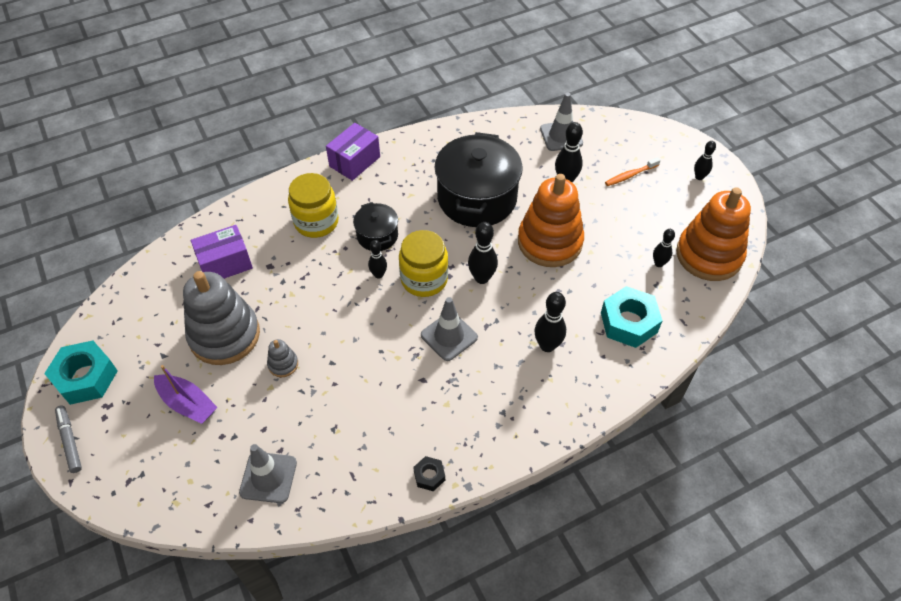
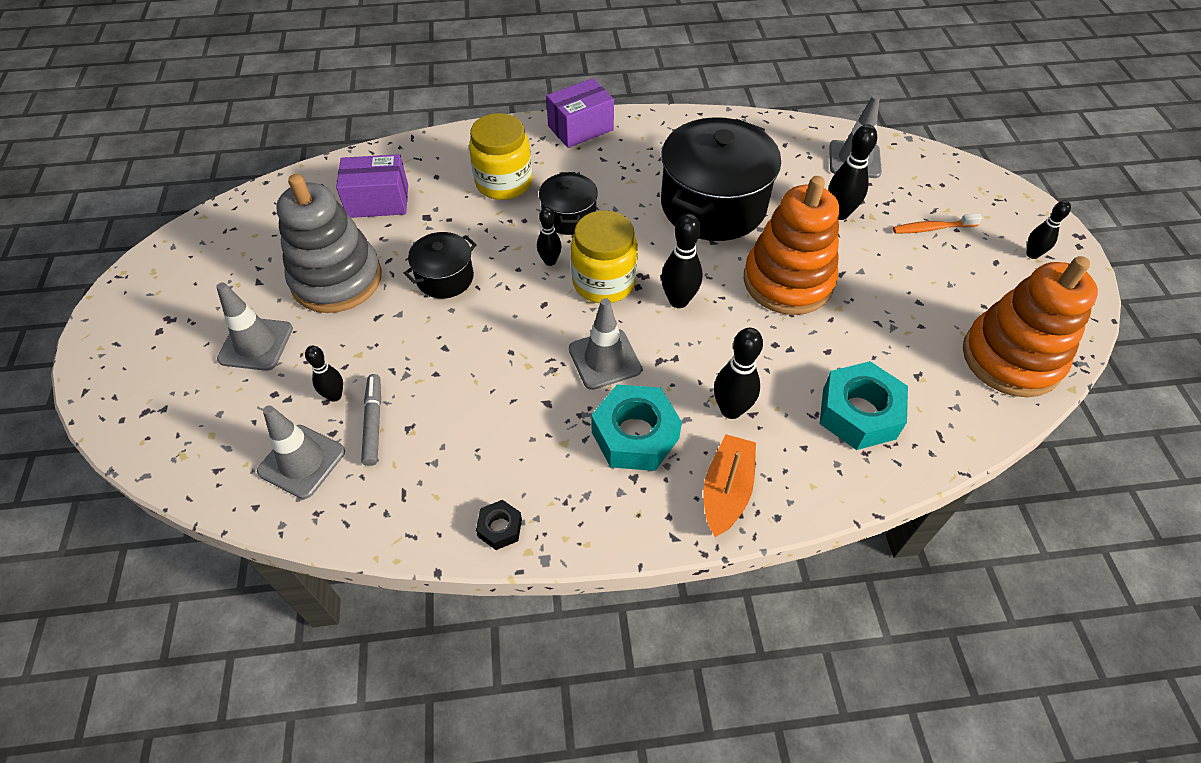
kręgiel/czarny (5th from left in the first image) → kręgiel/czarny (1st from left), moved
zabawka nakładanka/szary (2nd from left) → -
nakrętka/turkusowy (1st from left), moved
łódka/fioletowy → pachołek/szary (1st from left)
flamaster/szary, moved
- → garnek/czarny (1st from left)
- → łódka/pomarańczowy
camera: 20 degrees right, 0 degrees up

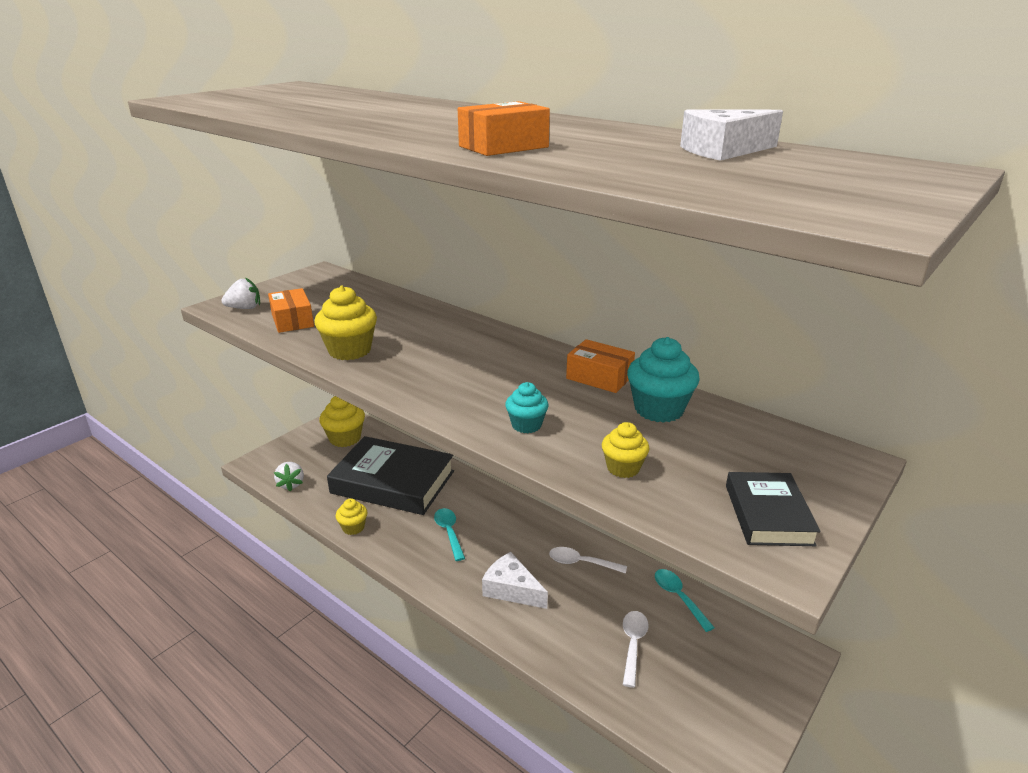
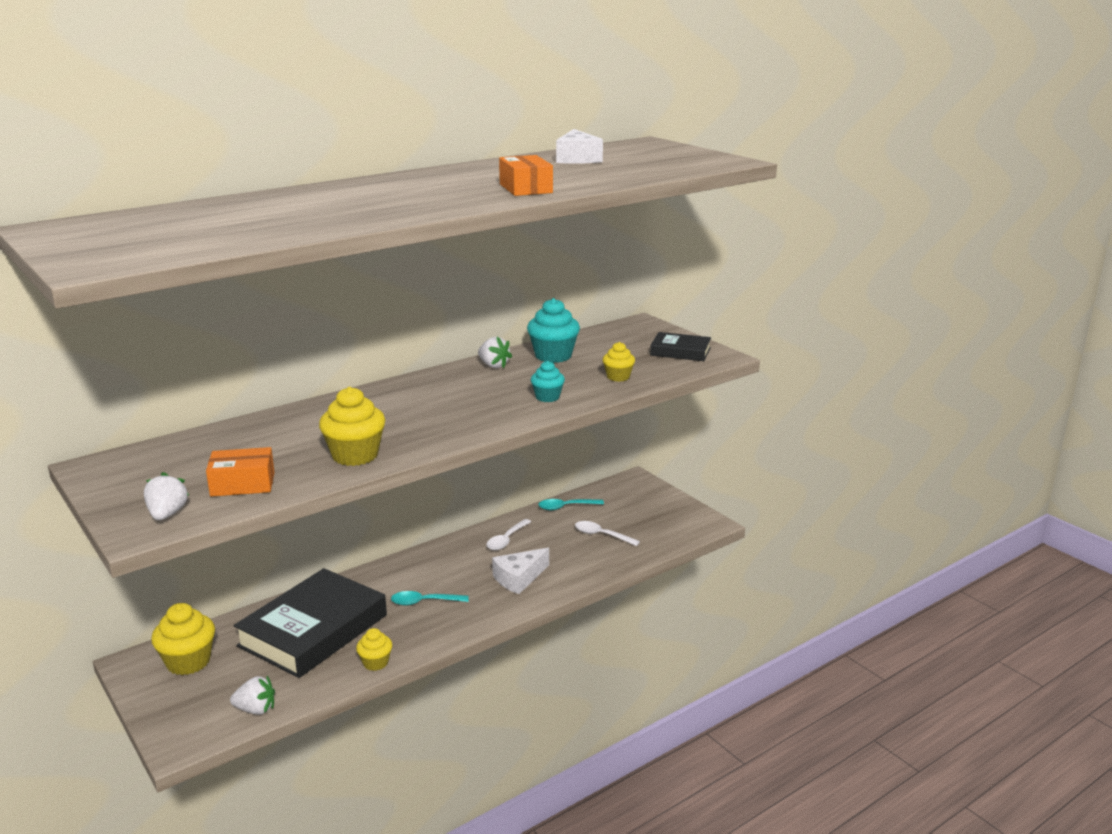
pudełko/pomarańczowy (3rd from left) → truskawka/biały (3rd from left)
camera: 75 degrees left, 5 degrees down

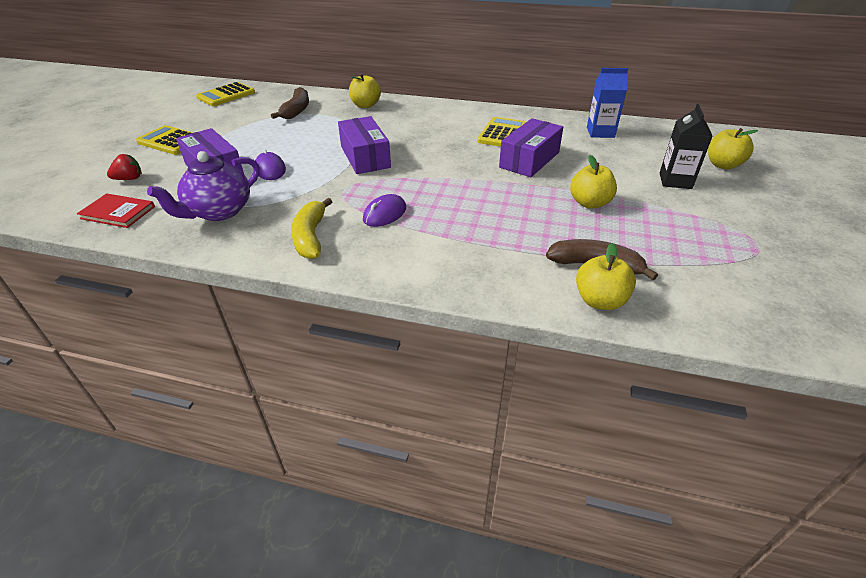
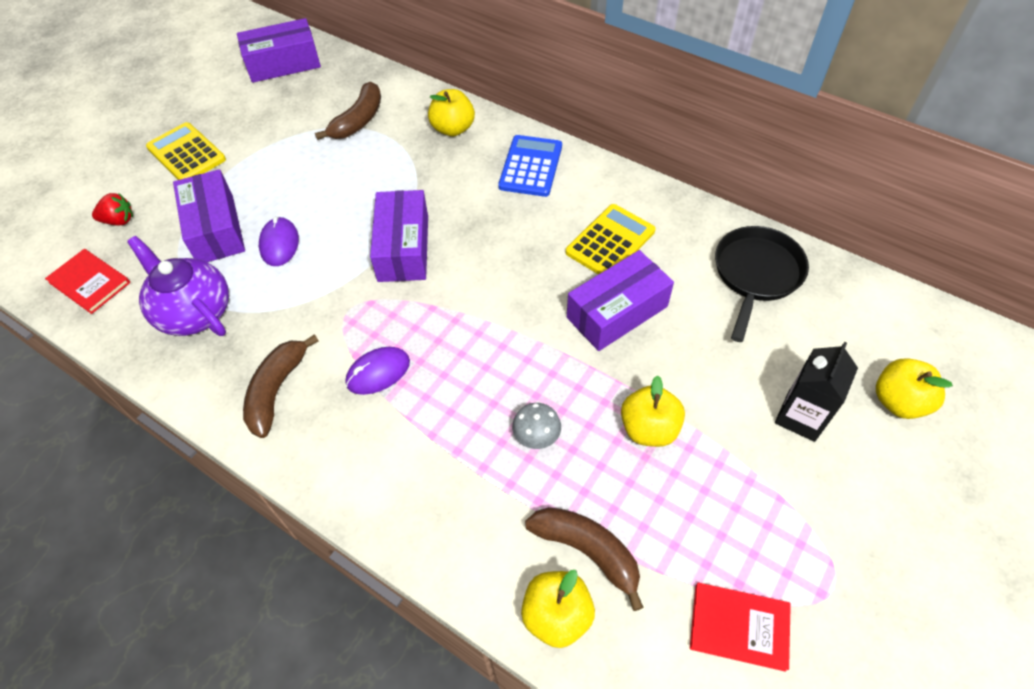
karton mleka/niebieski → patelnia/czarny
kalkulator/żółty (2nd from left) → pudełko/fioletowy (2nd from left)
imbryk/fioletowy, 75 degrees clockwise
banan/żółty → banan/brązowy (1st from left)
- → kalkulator/niebieski
- → grzyb/szary
- → książka/czerwony (2nd from left)
camera: 20 degrees right, 15 degrees up

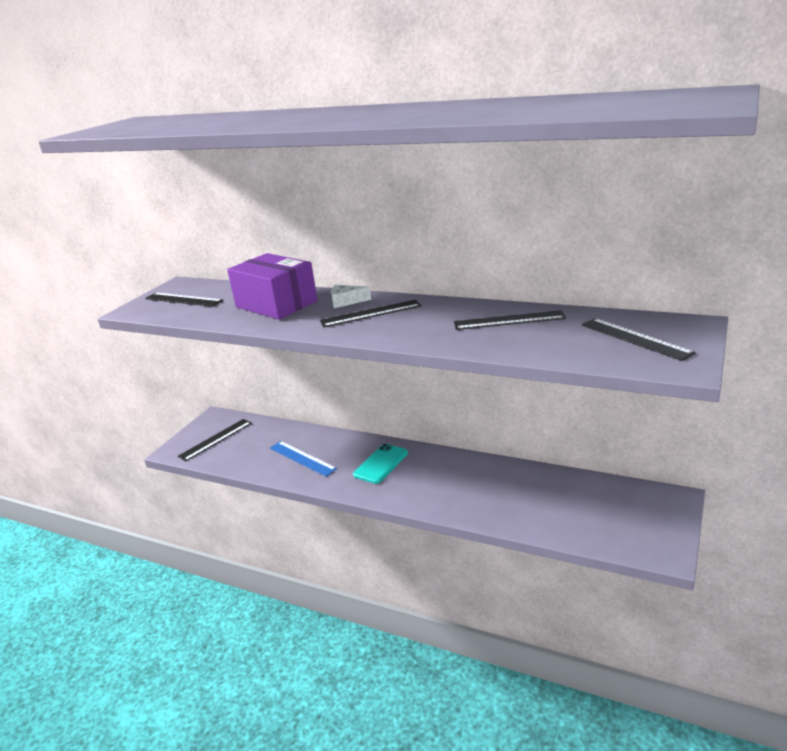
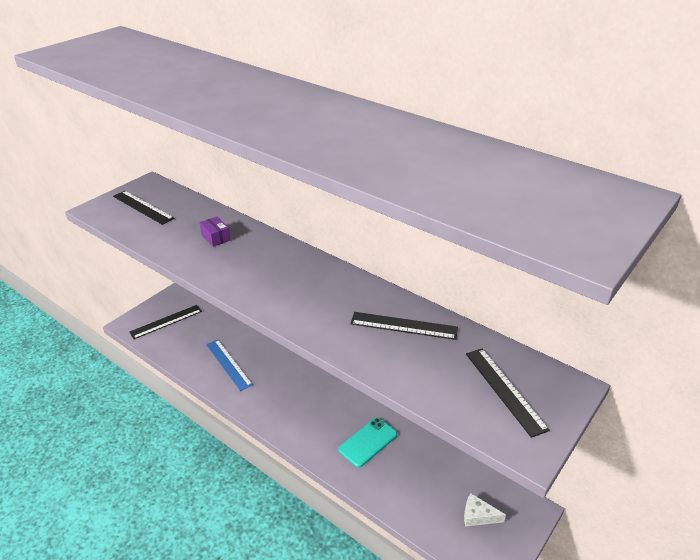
pudełko/fioletowy, x0.41
ser/biały, moved
linijka/czarny (3rd from left) → -
telefon/turkusowy, moved
camera: 10 degrees right, 10 degrees up

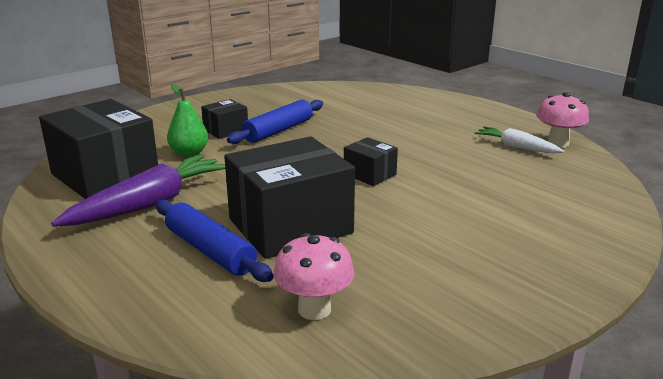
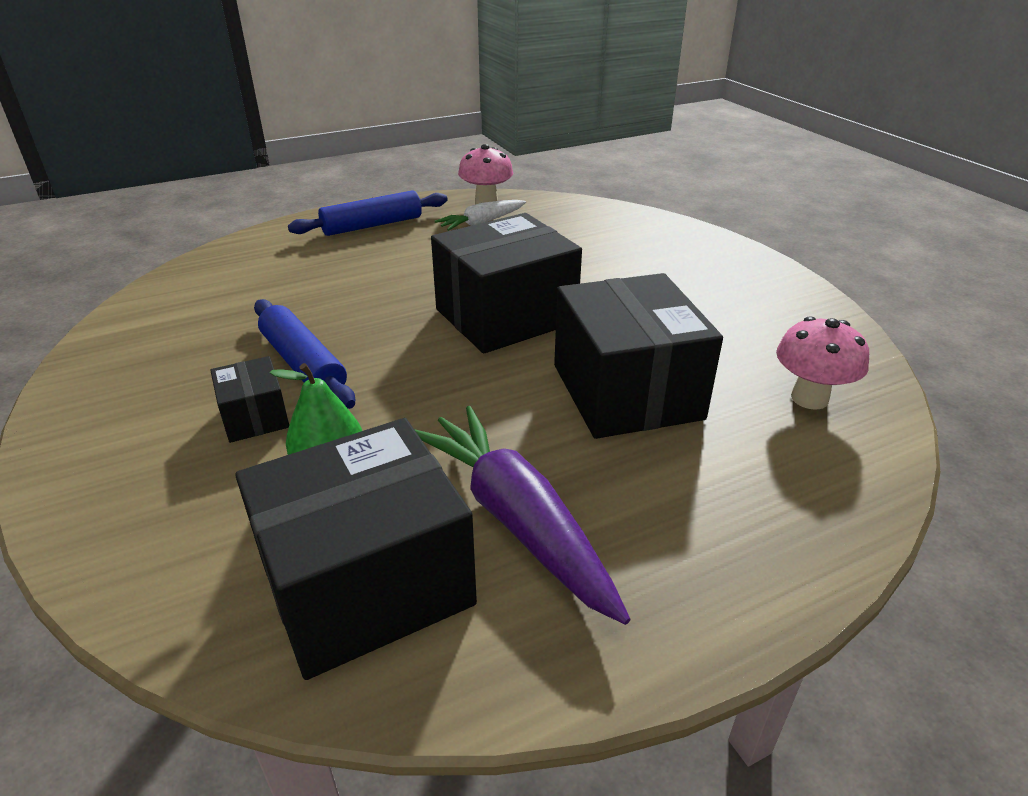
pudełko/czarny (4th from left in the first image) → pudełko/czarny (3rd from left), x2.09
wałek do ciasta/niebieski (1st from left in the first image) → wałek do ciasta/niebieski (2nd from left), moved
camera: 75 degrees left, 10 degrees up

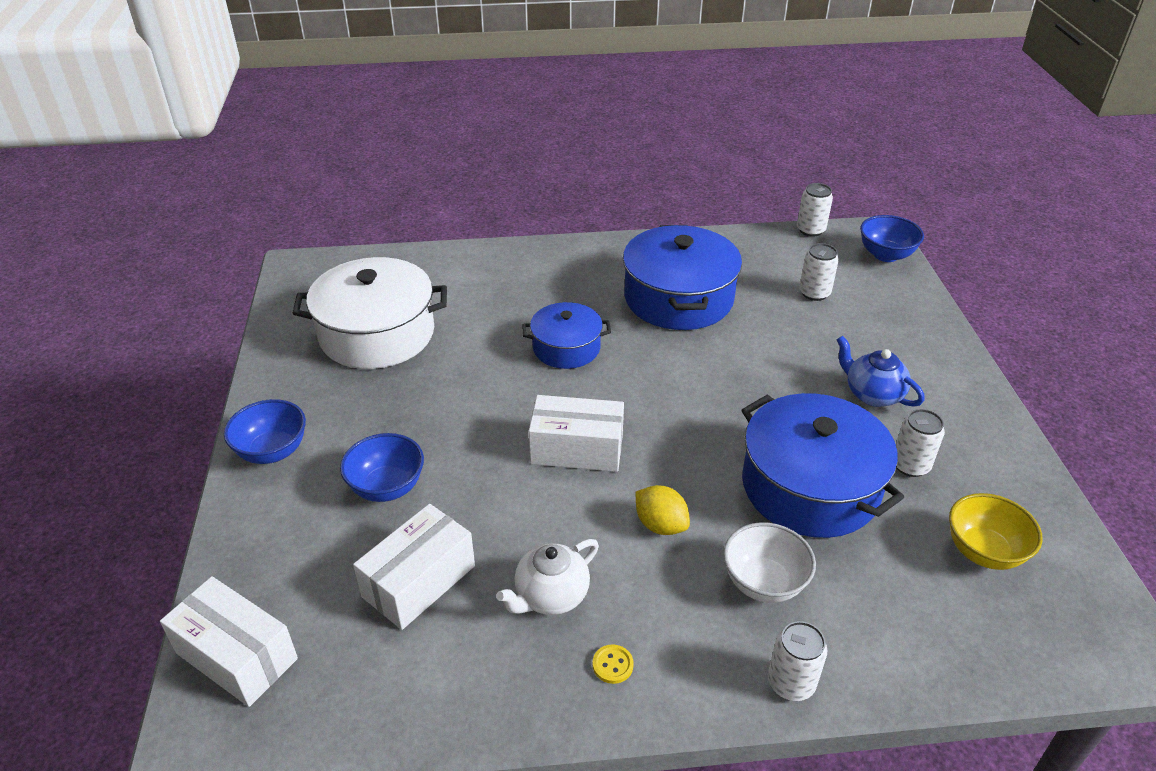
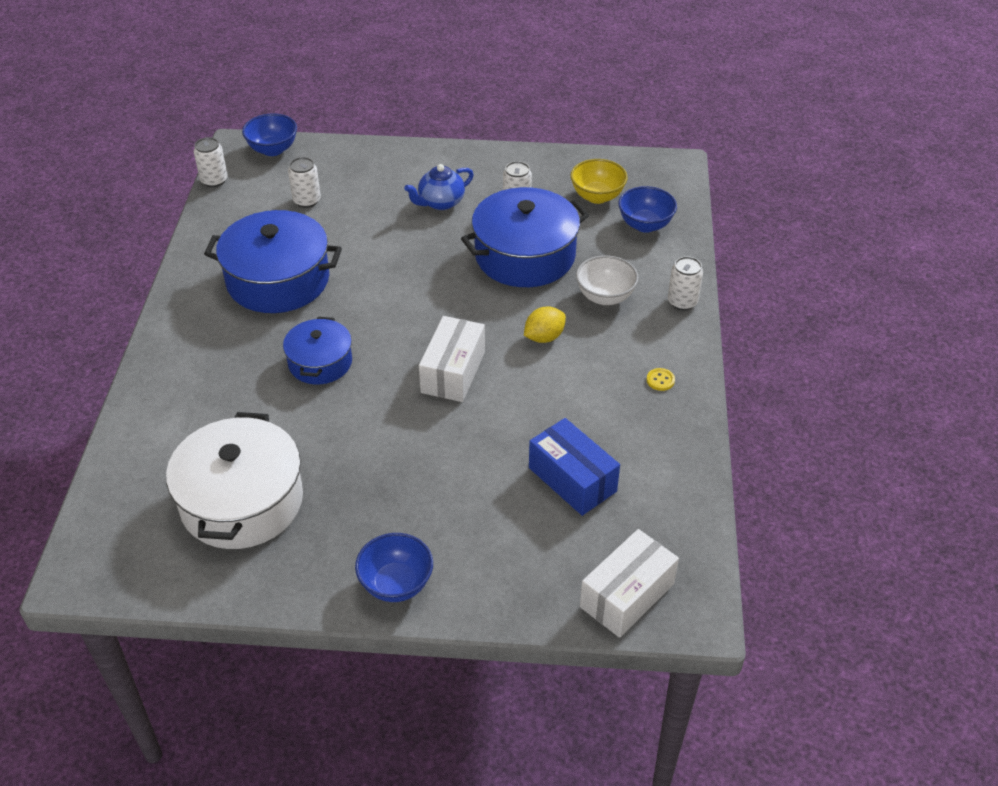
miska/niebieski (2nd from left in the first image) → miska/niebieski (3rd from left), moved
pudełko/biały (2nd from left) → pudełko/niebieski
imbryk/biały → -
camera: 80 degrees left, 5 degrees up

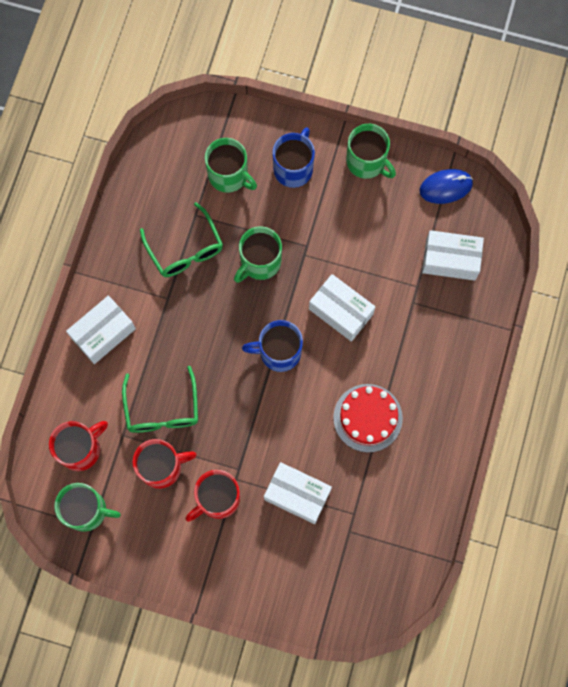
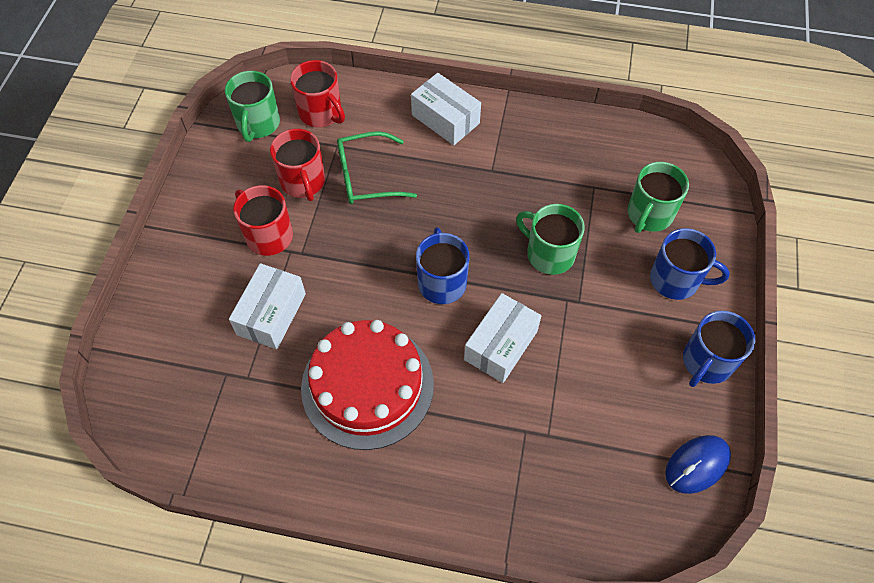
kubek/zielony (4th from left) → kubek/niebieski (3rd from left)
myszka/niebieski, 75 degrees clockwise
okulary/zielony (2nd from left) → -
pudełko/biały (4th from left) → -
tort/czerwony, x1.52
camera: 85 degrees right, 15 degrees down

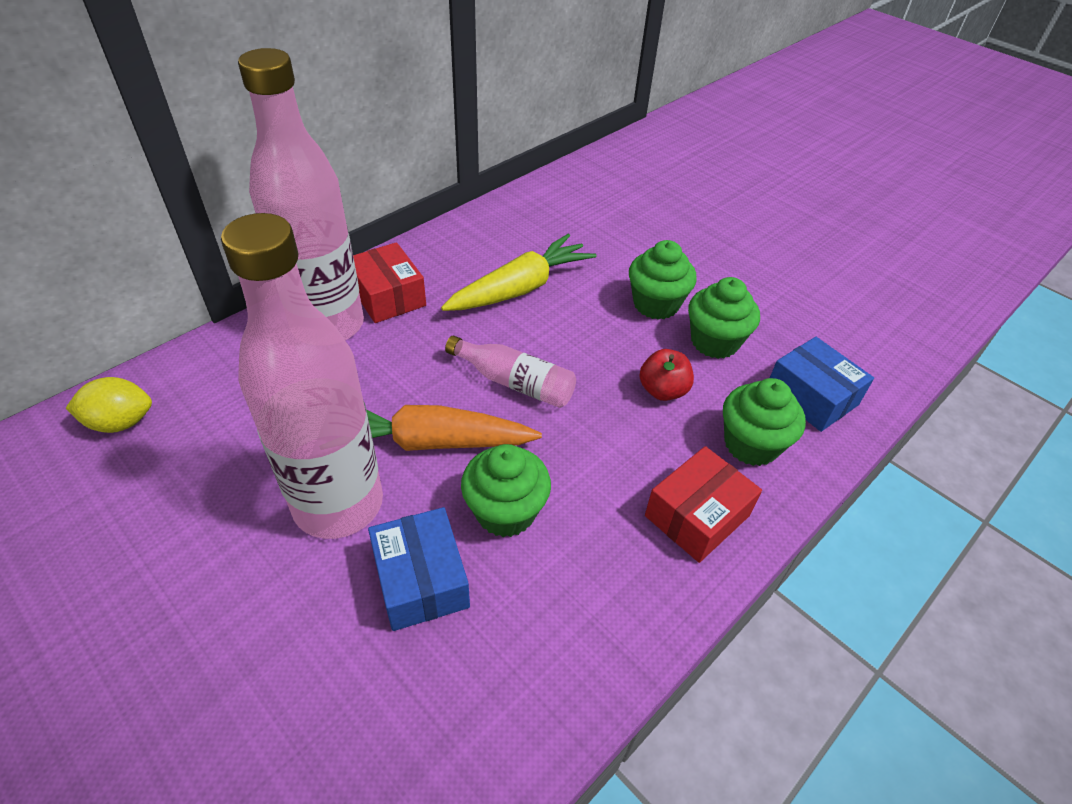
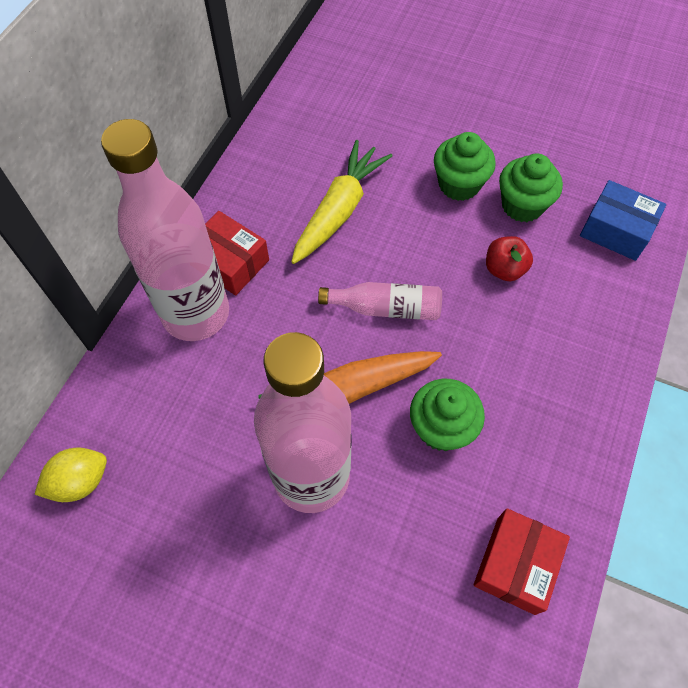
muffinka/zielony (4th from left) → -
pudełko/czerwony (2nd from left), moved
pudełko/niebieski (1st from left) → -
camera: 20 degrees left, 15 degrees up

